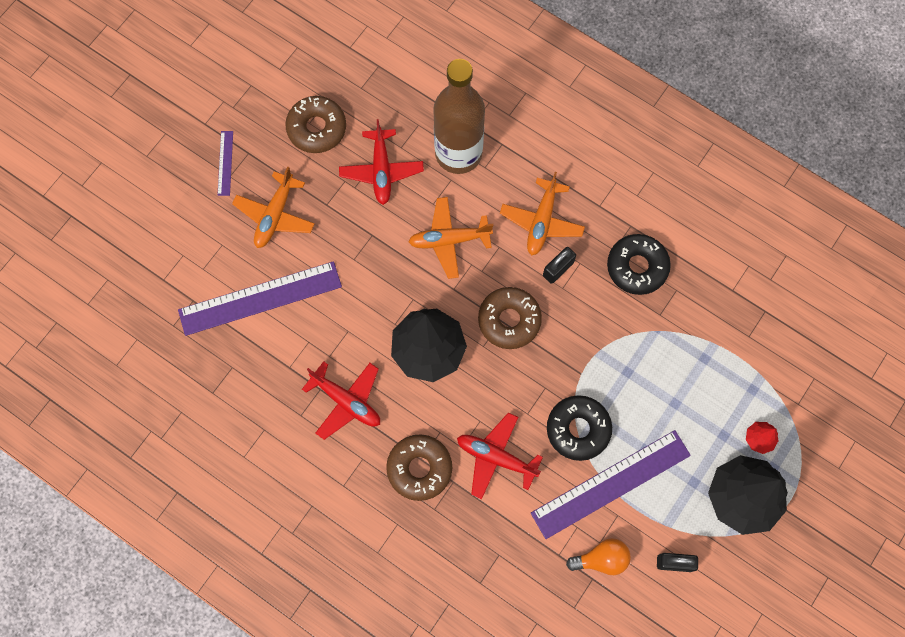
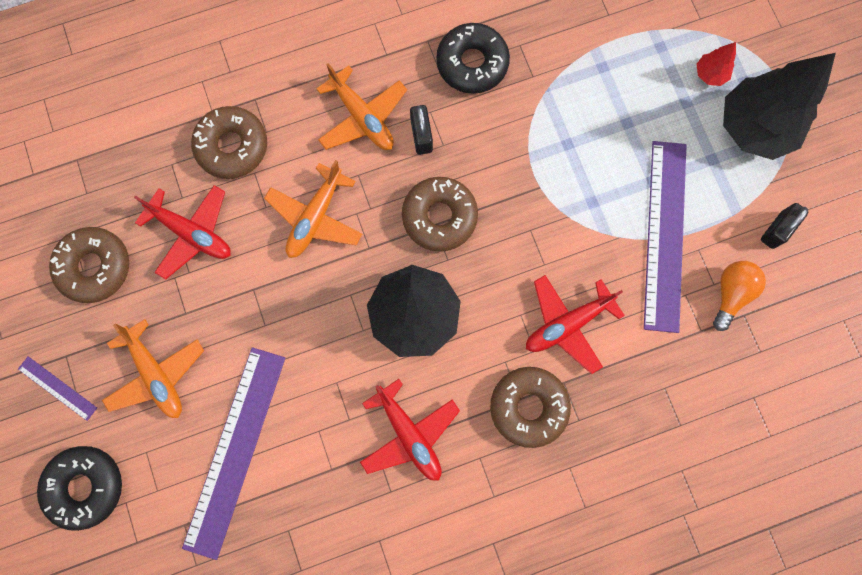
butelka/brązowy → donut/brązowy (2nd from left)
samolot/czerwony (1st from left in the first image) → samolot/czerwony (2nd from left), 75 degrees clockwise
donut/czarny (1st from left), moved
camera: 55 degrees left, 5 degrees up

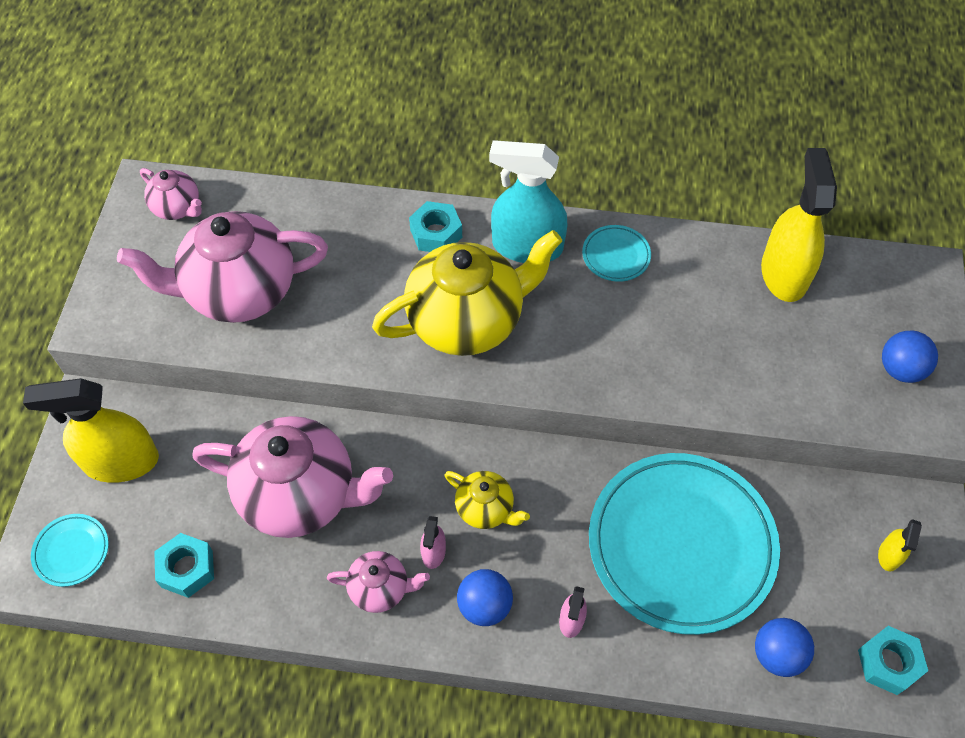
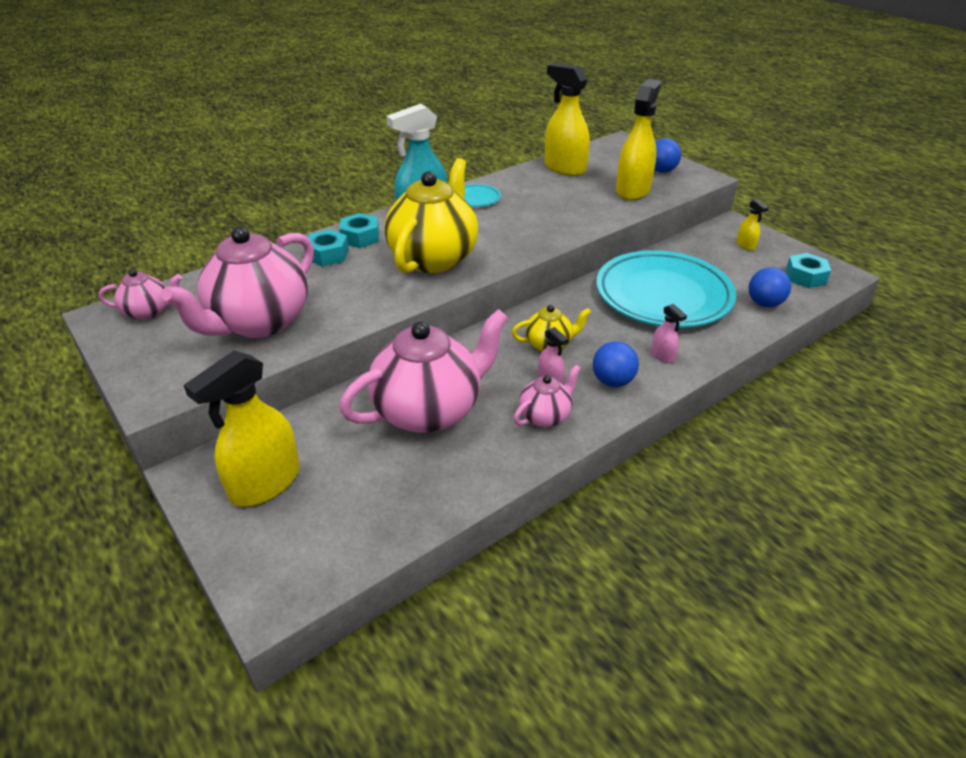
talerz/turkusowy (1st from left) → -
nakrętka/turkusowy (1st from left), moved
- → spryskiwacz/żółty (3rd from left)
camera: 45 degrees left, 20 degrees down

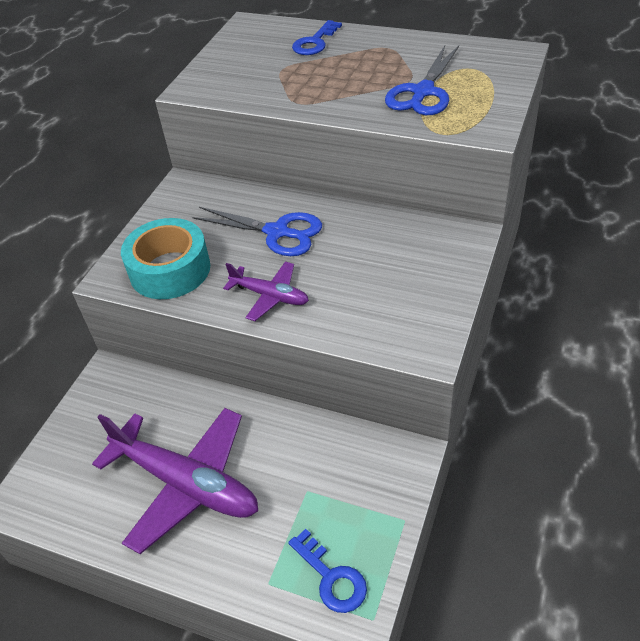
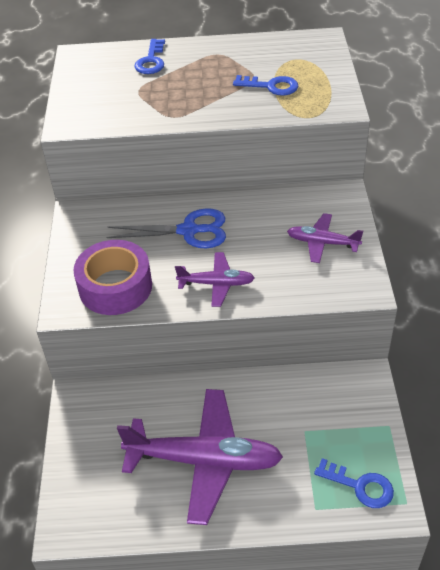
nożyczki/niebieski (2nd from left) → klucz/niebieski (2nd from left)
taśma klejąca/turkusowy → taśma klejąca/fioletowy
- → samolot/fioletowy (3rd from left)
camera: 25 degrees left, 0 degrees up

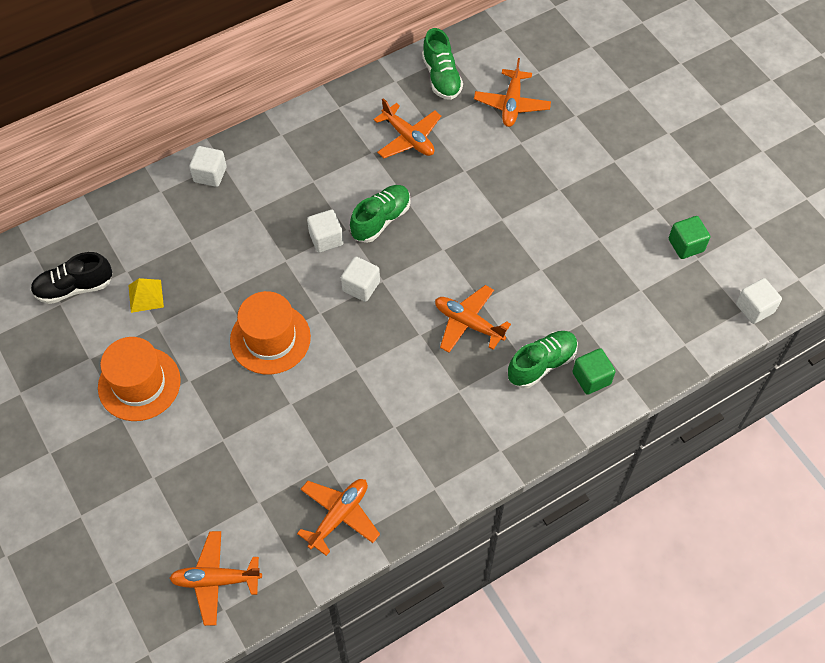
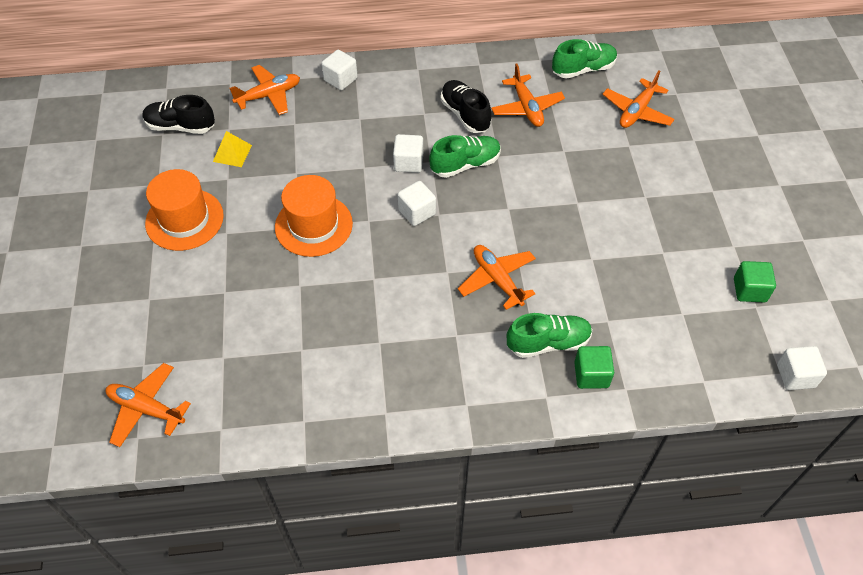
but/zielony (2nd from left in the first image) → but/zielony (3rd from left), 120 degrees counterclockwise
samolot/pomarańczowy (2nd from left), moved
- → but/czarny (2nd from left)
camera: 25 degrees right, 5 degrees down

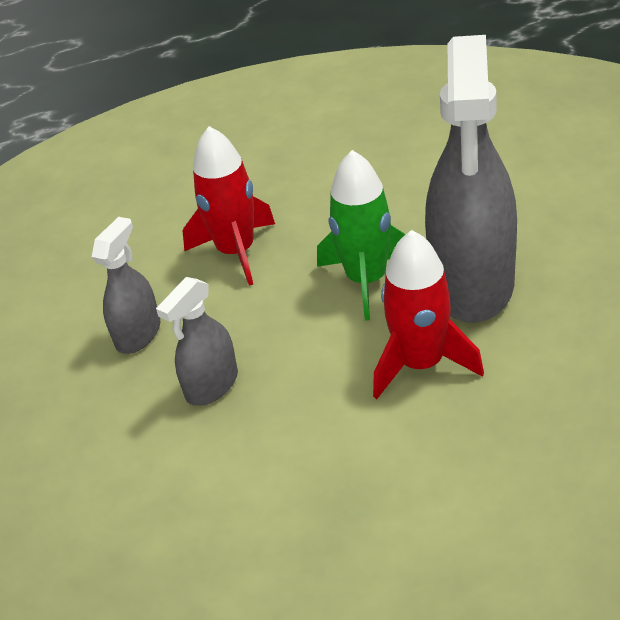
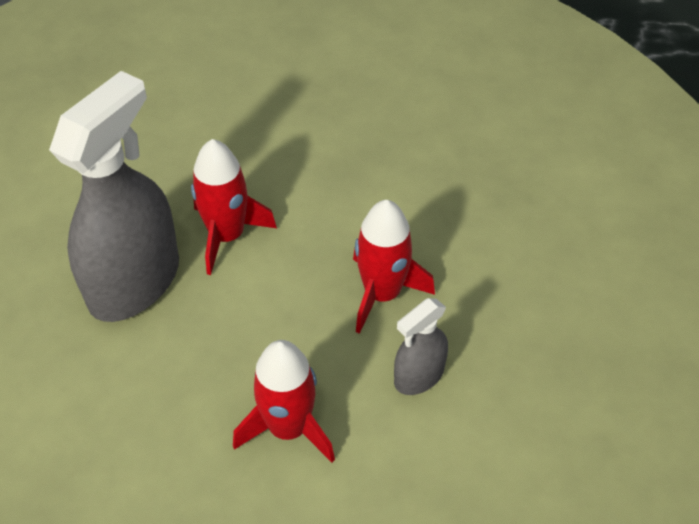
rakieta/zielony → -
spryskiwacz/szary (2nd from left) → rakieta/czerwony (3rd from left)
camera: 160 degrees left, 10 degrees up

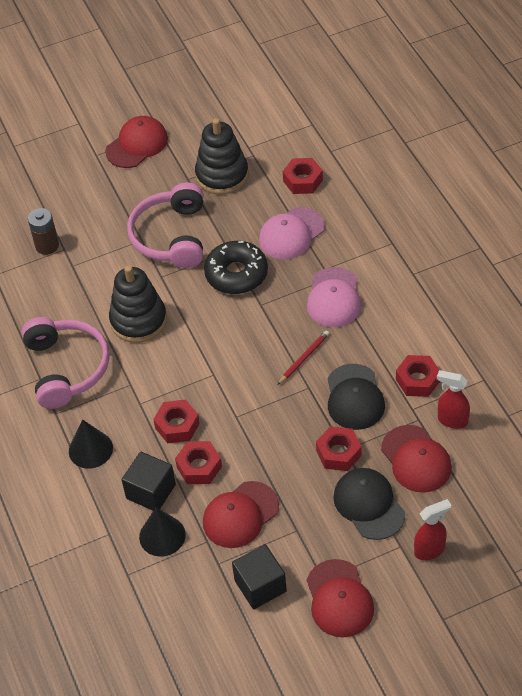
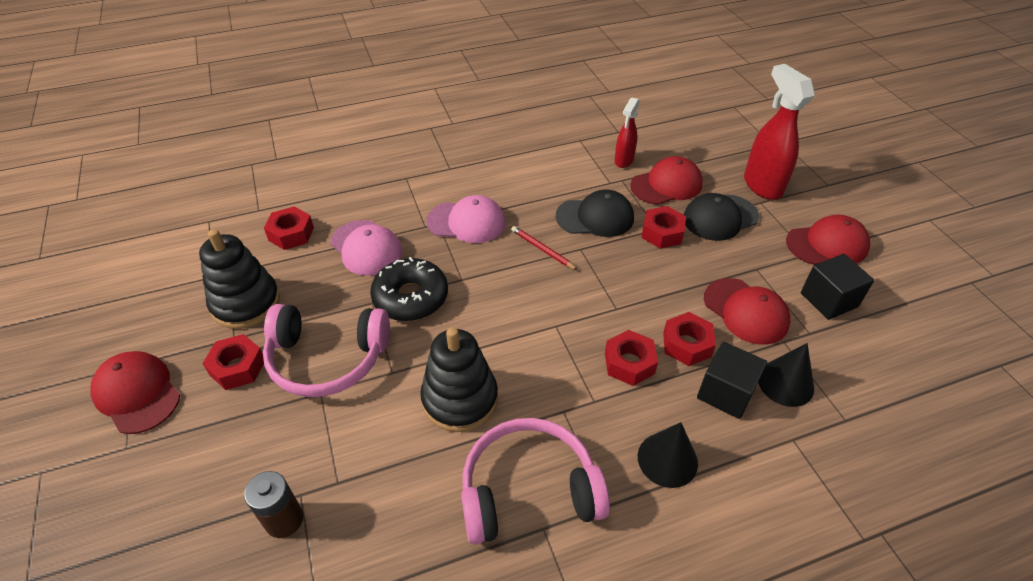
nakrętka/czerwony (5th from left in the first image) → nakrętka/czerwony (1st from left), moved
spryskiwacz/czerwony (1st from left in the first image) → spryskiwacz/czerwony (2nd from left), x1.69
camera: 90 degrees left, 5 degrees down

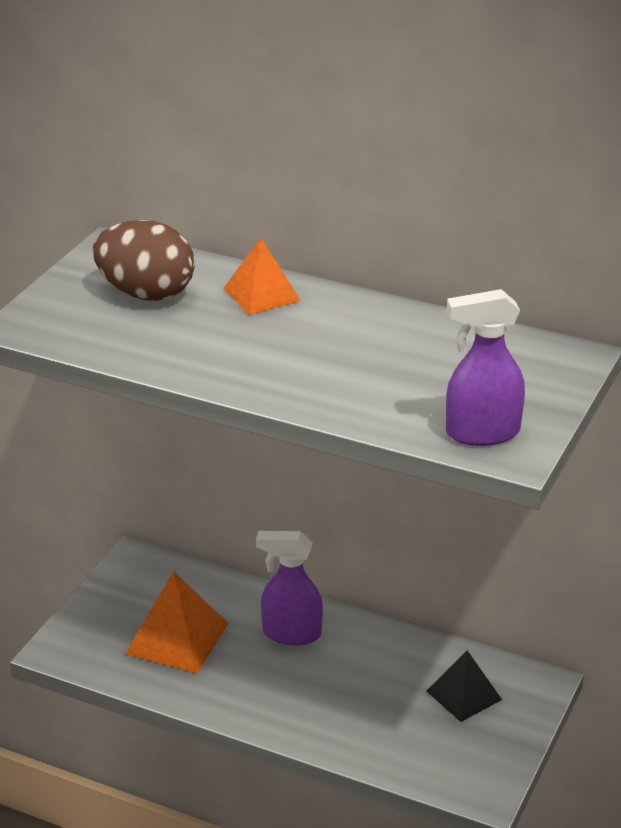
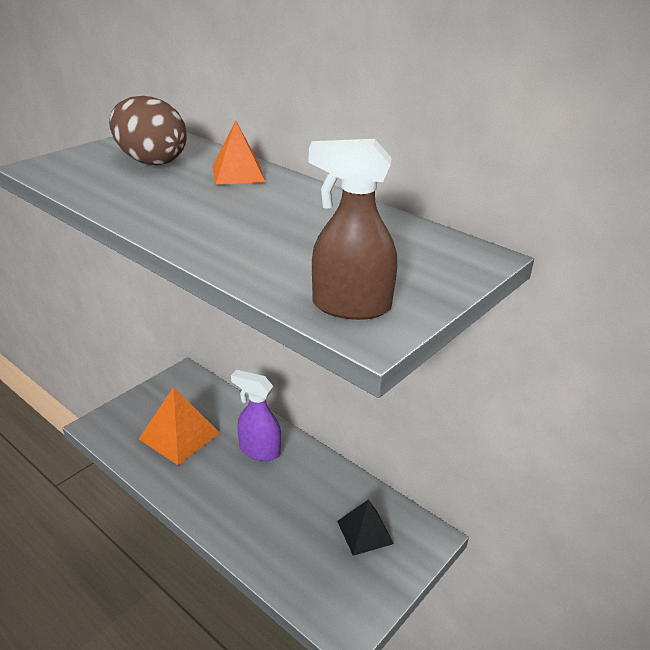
spryskiwacz/fioletowy (2nd from left) → spryskiwacz/brązowy
camera: 15 degrees right, 0 degrees up

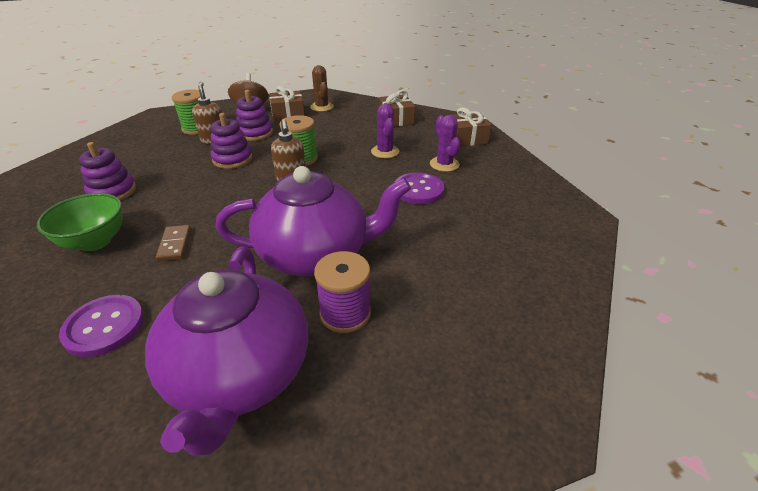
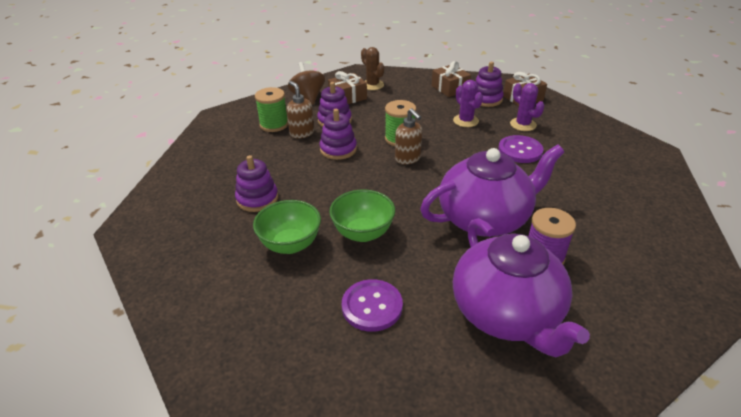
kostka domina/brązowy → miska/zielony (2nd from left)
- → zabawka nakładanka/fioletowy (4th from left)
camera: 15 degrees left, 0 degrees up

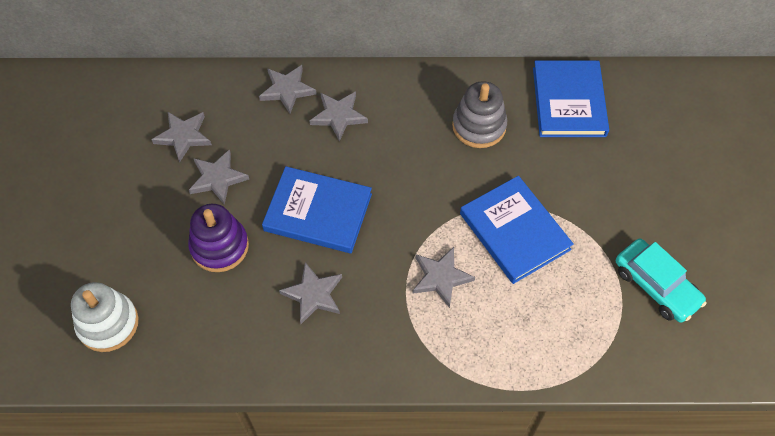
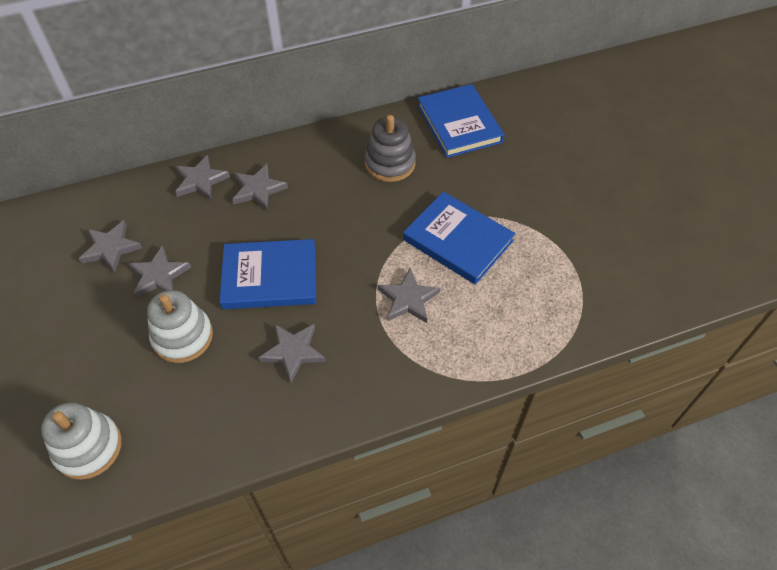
zabawka nakładanka/fioletowy → zabawka nakładanka/biały (2nd from left)
samochód/turkusowy → -
camera: 20 degrees left, 5 degrees down

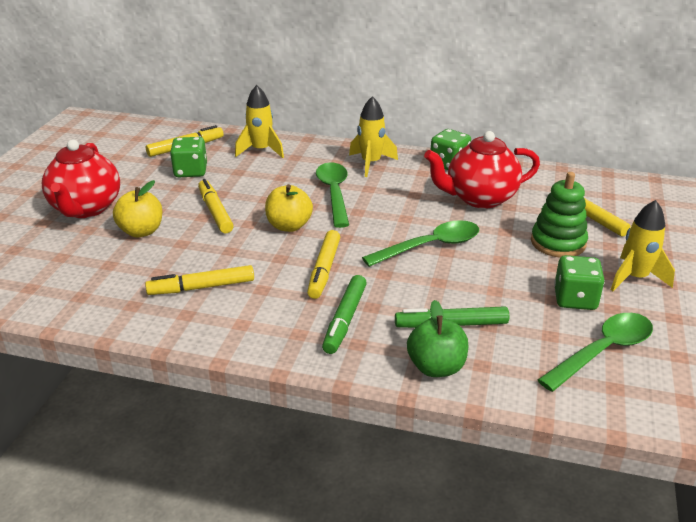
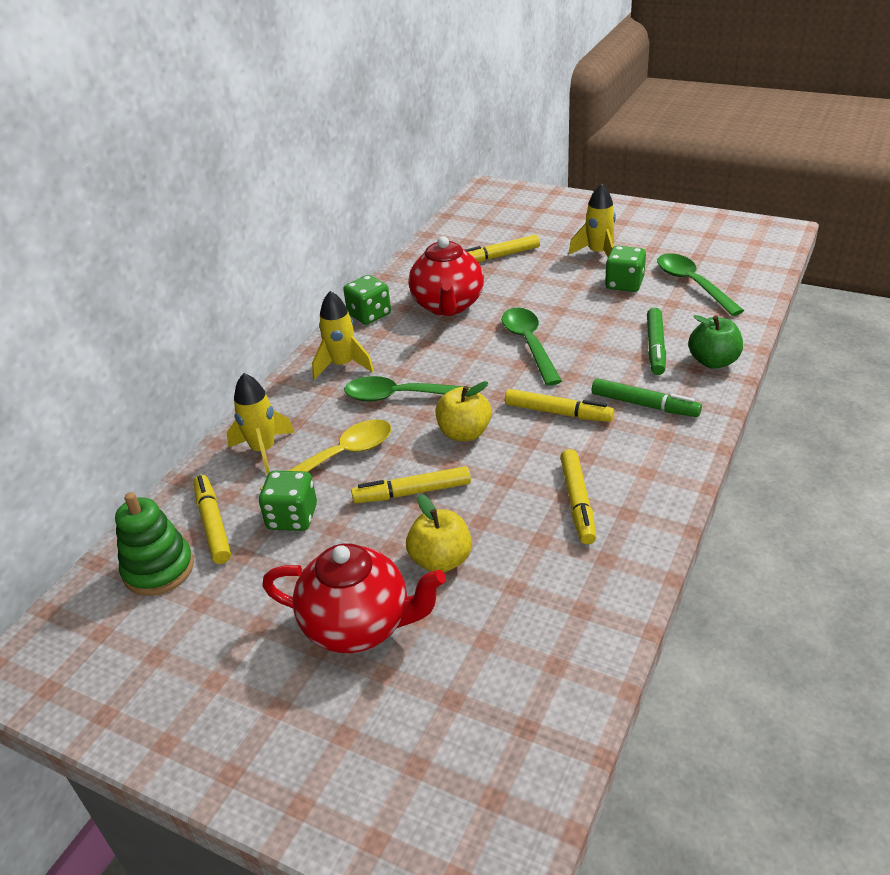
zabawka nakładanka/zielony, moved
- → łyżka/żółty
camera: 75 degrees left, 5 degrees up

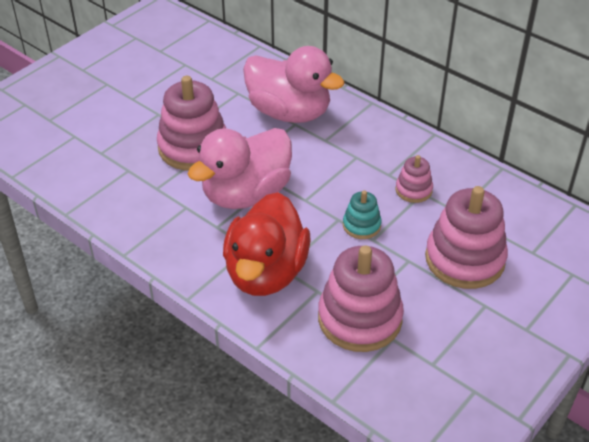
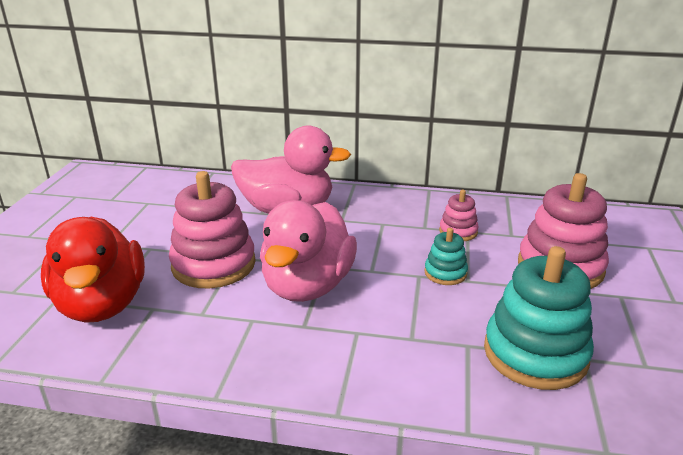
kaczka/czerwony, moved
zabawka nakładanka/różowy (2nd from left) → zabawka nakładanka/turkusowy (2nd from left)
camera: 30 degrees left, 15 degrees down

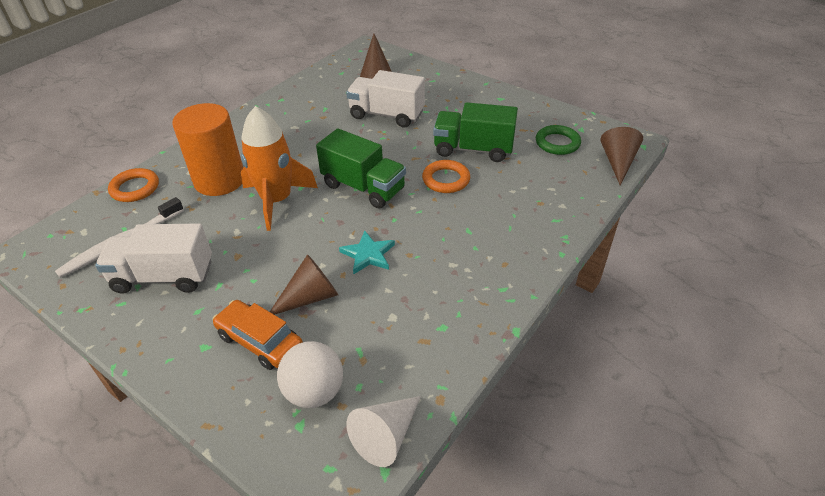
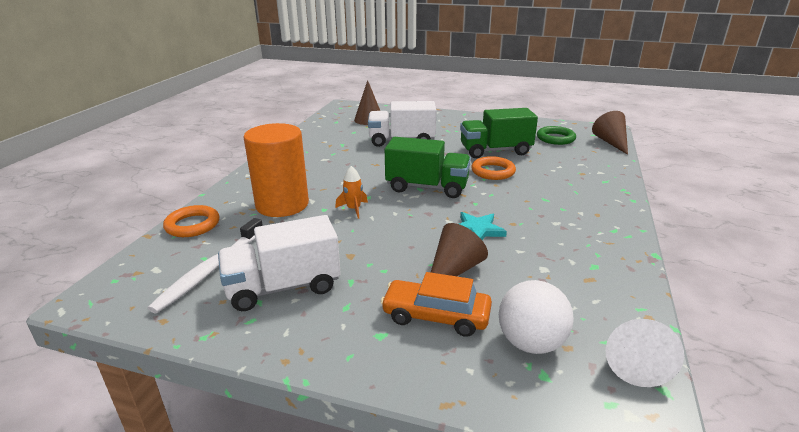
rakieta/pomarańczowy, x0.43
camera: 20 degrees left, 15 degrees down

